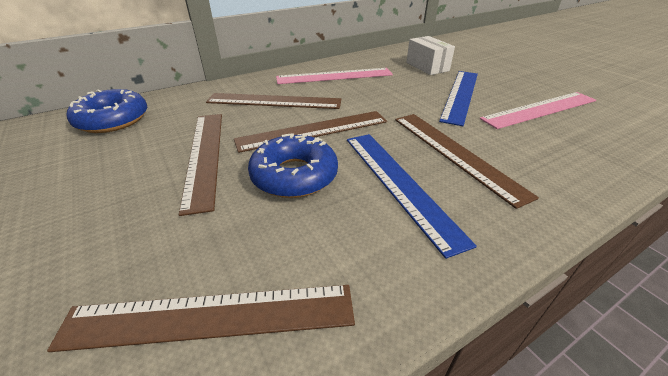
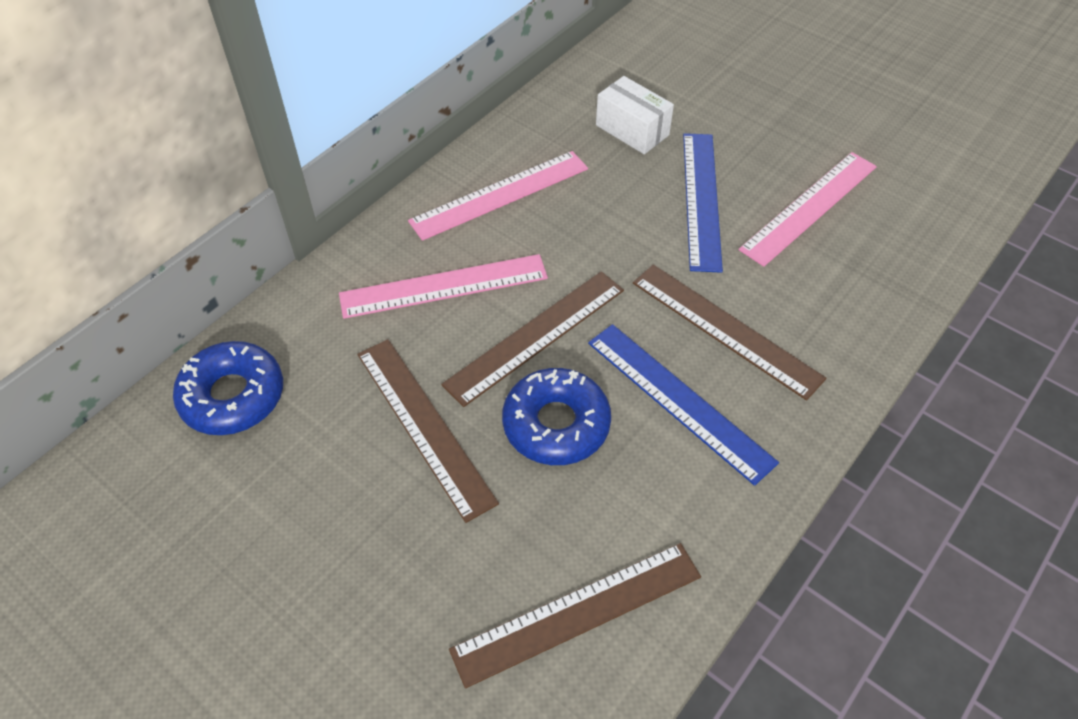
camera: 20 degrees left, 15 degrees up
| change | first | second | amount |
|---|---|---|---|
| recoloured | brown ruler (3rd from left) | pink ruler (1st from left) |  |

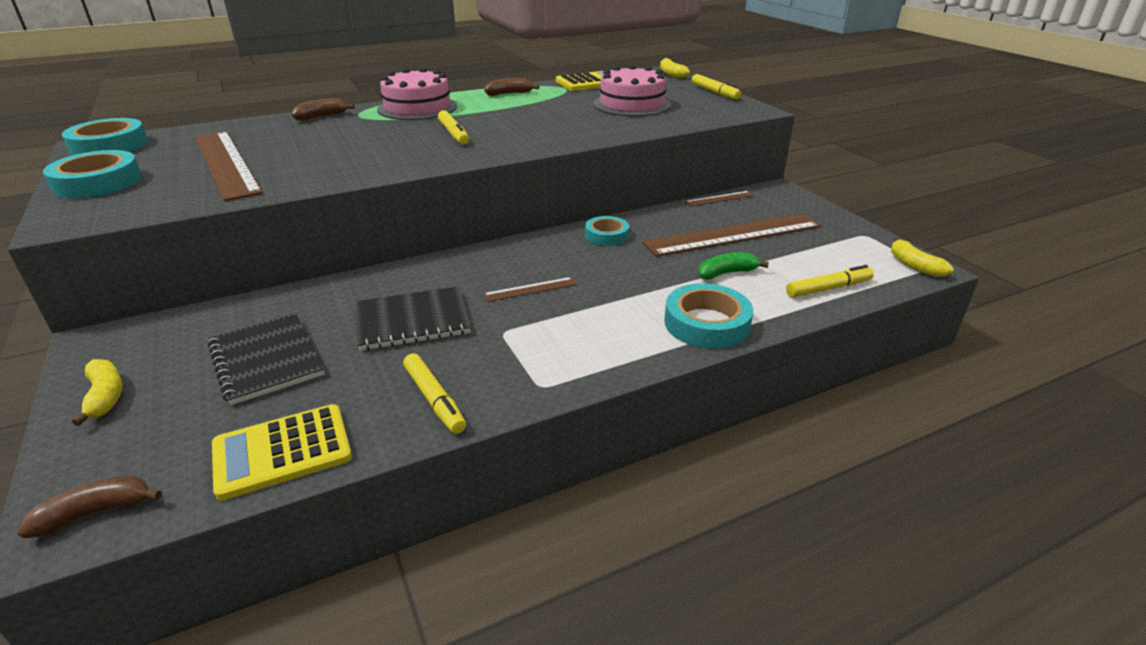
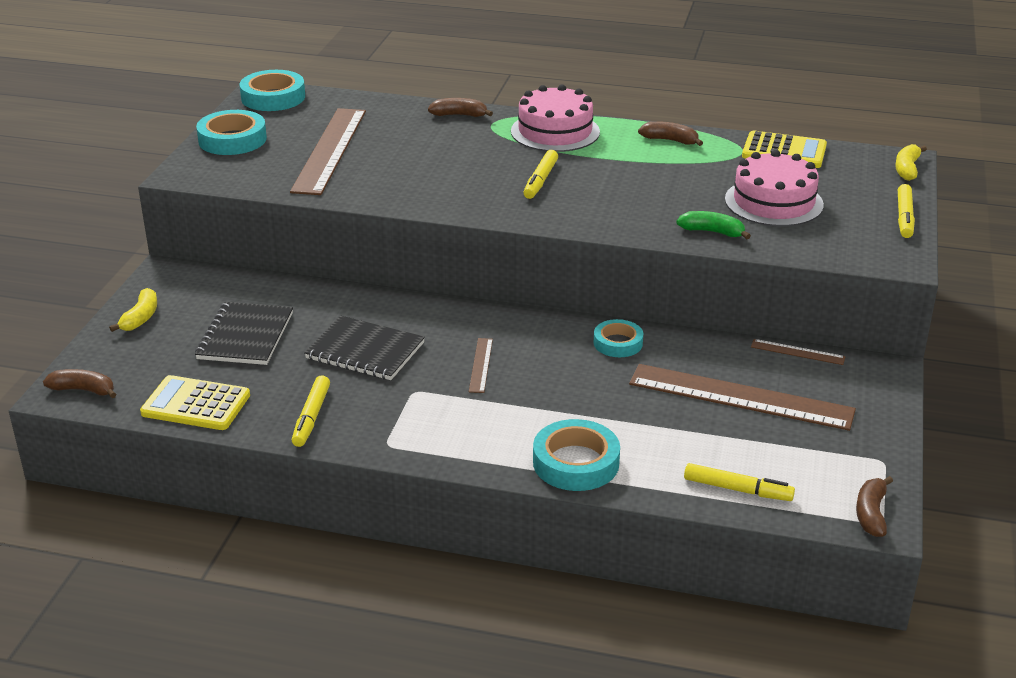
camera: 40 degrees right, 0 degrees up
| change | first | second | amount |
|---|---|---|---|
| turned | brown ruler (2nd from left) |  | 75 degrees clockwise |
| moved | green banana |  |  |
| recoloured | yellow banana (3rd from left) | brown banana (4th from left) |  |

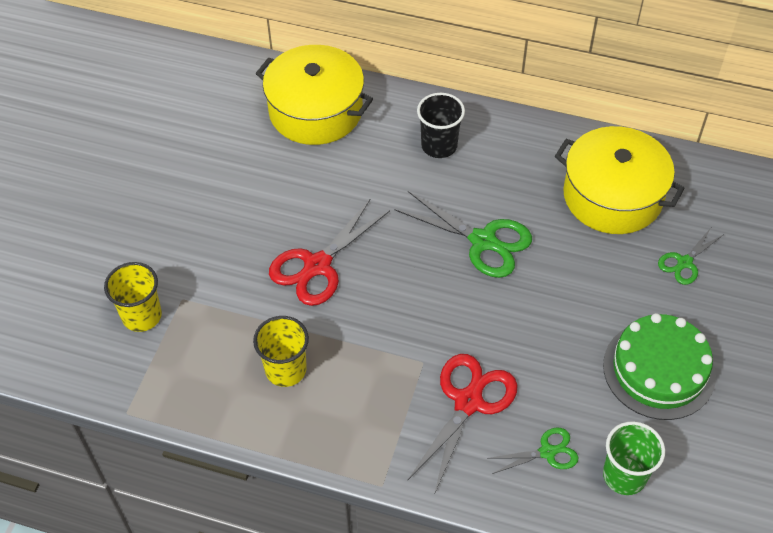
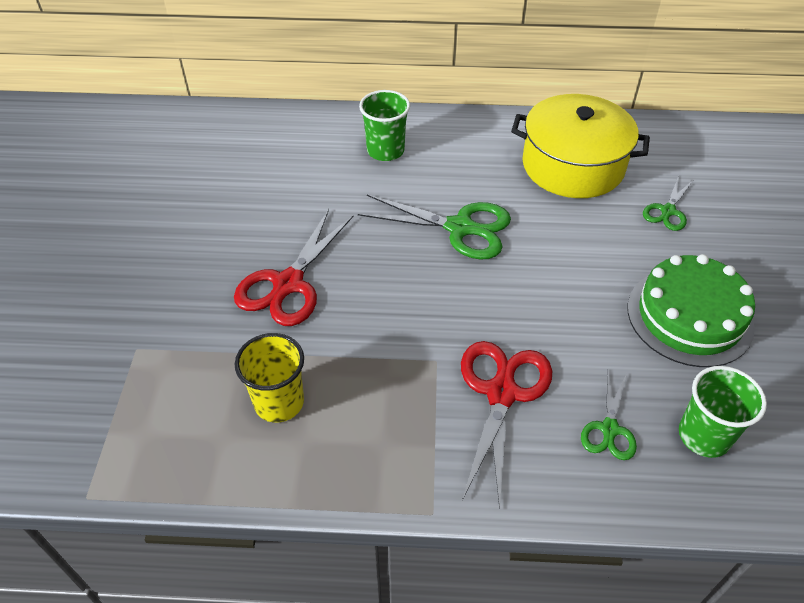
camera: 15 degrees left, 5 degrees down
| change | first | second | amount |
|---|---|---|---|
| removed | yellow cup (1st from left) |  |  |
| removed | yellow pot (1st from left) |  |  |
| recoloured | black cup | green cup (1st from left) |  |
| turned | green scissors (2nd from left) |  | 135 degrees clockwise |

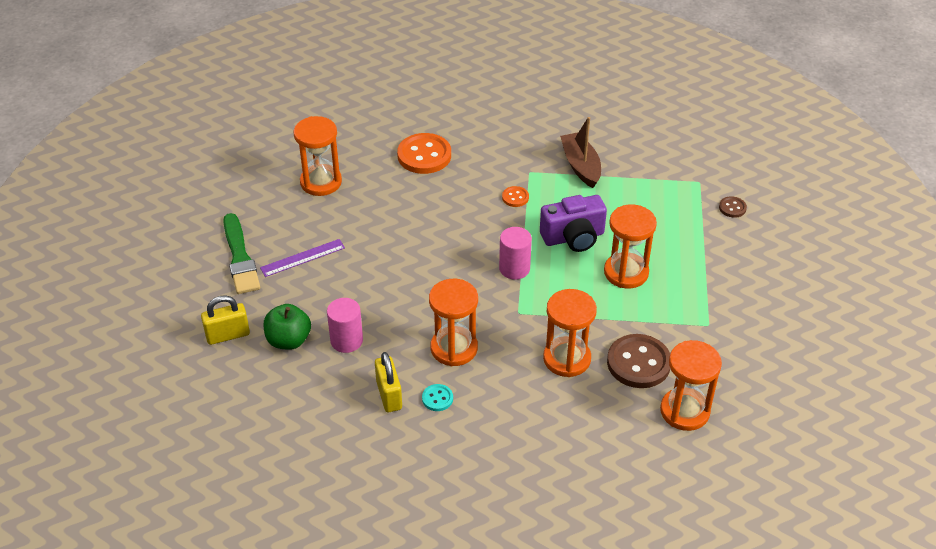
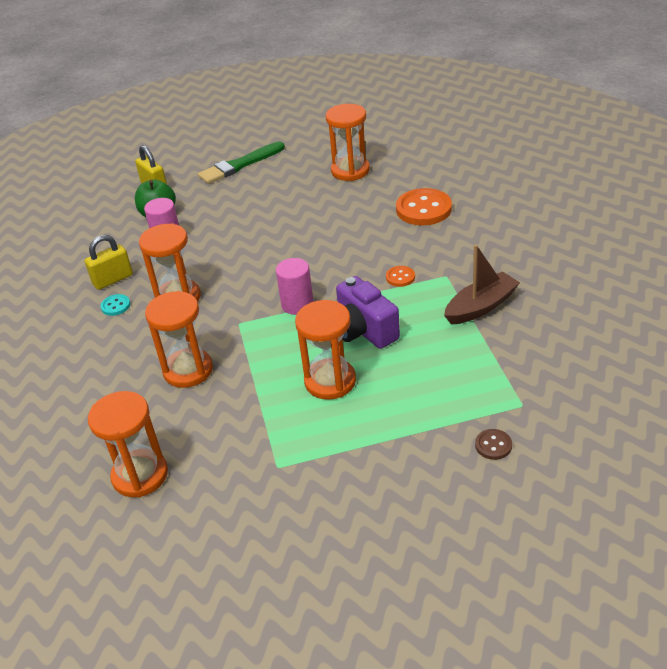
camera: 75 degrees right, 5 degrees down
| change | first | second | amount |
|---|---|---|---|
| removed | purple ruler |  |  |
| removed | brown button (1st from left) |  |  |

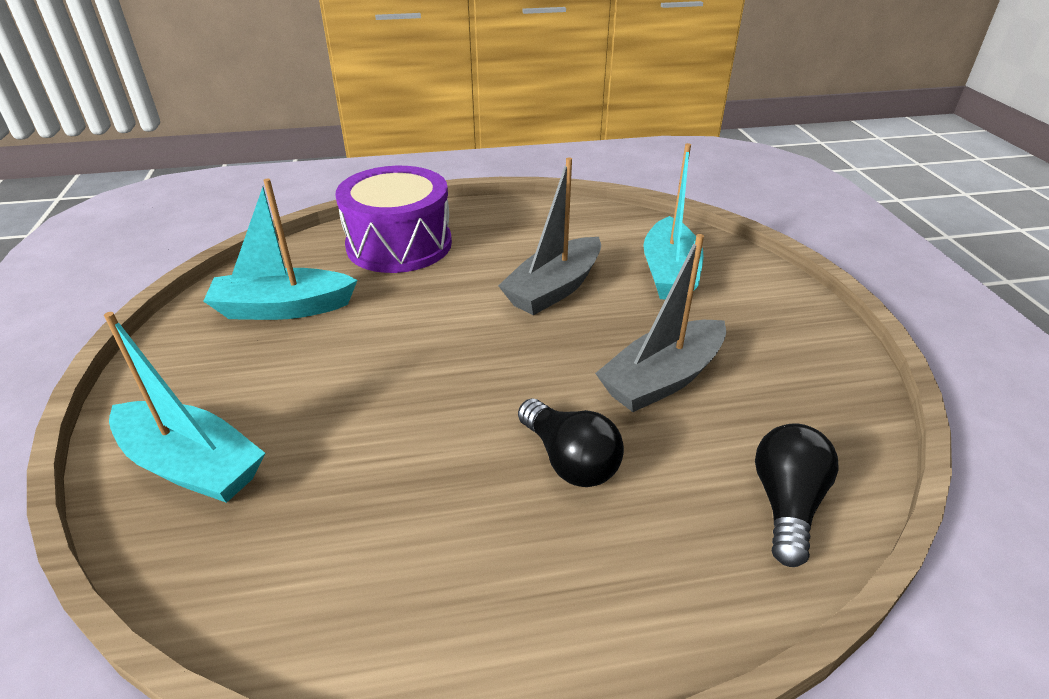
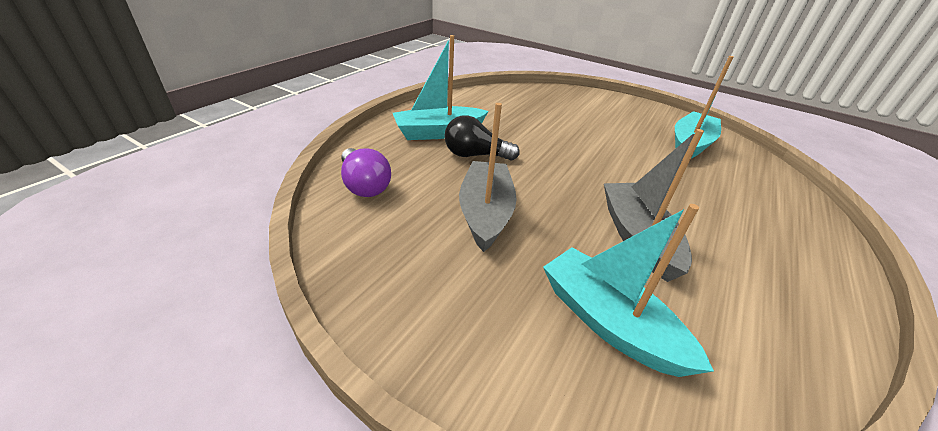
camera: 130 degrees right, 0 degrees up
| change | first | second | amount |
|---|---|---|---|
| moved | turquoise boat (1st from left) |  |  |
| removed | purple drum |  |  |
| recoloured | black light bulb (2nd from left) | purple light bulb |  |

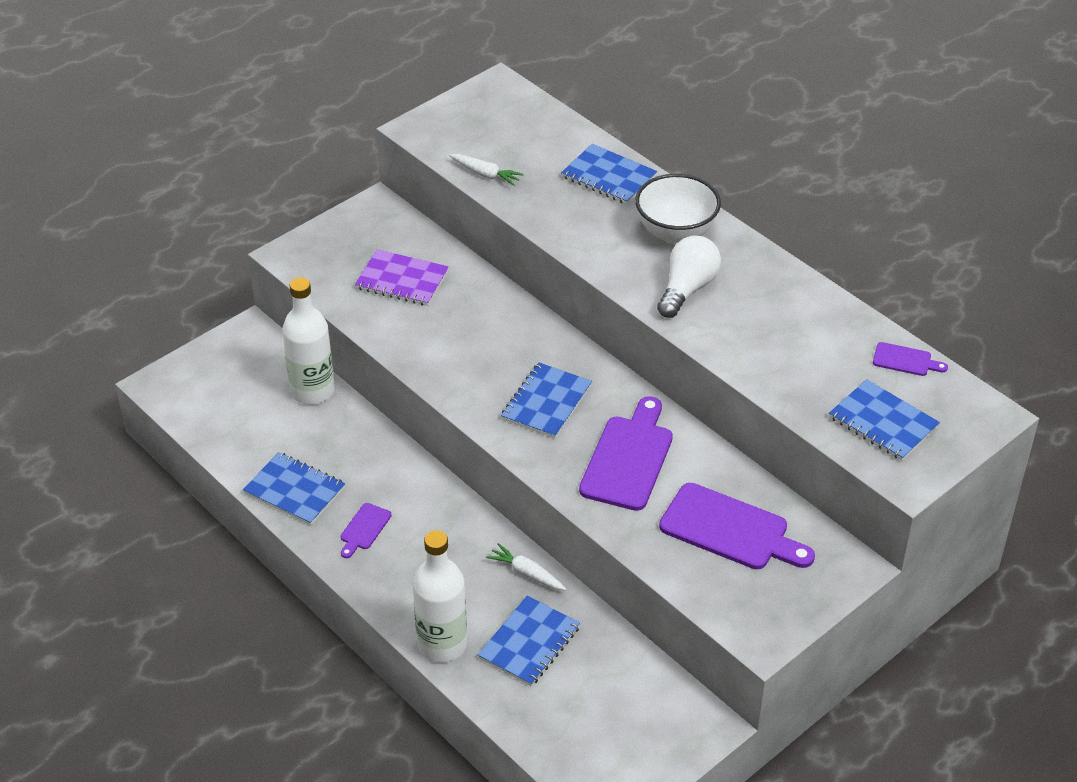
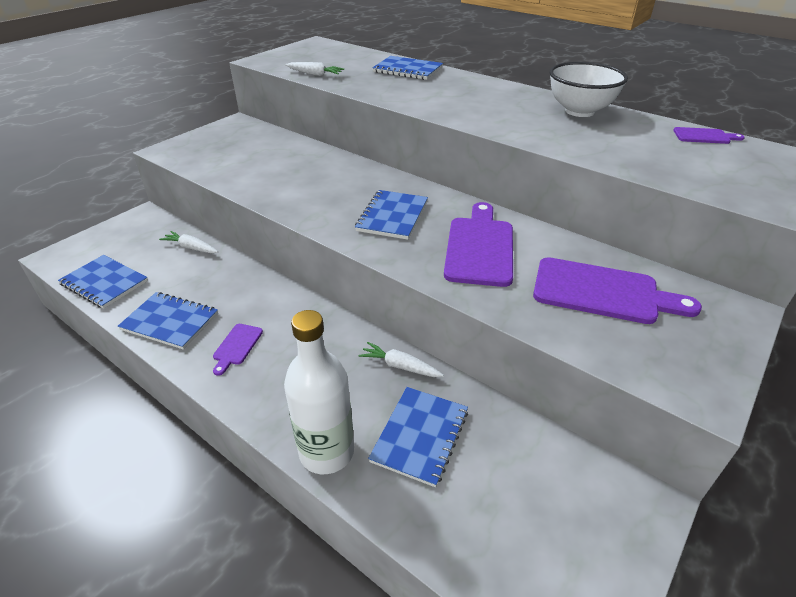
camera: 10 degrees left, 5 degrees down
| change | first | second | amount |
|---|---|---|---|
| replaced | white bottle (1st from left) | white carrot (1st from left) |  |
| removed | purple notebook |  |  |
| moved | white bowl |  |  |
| removed | white light bulb |  |  |
| moved | blue notebook (5th from left in the first image) | blue notebook (1st from left) |  |

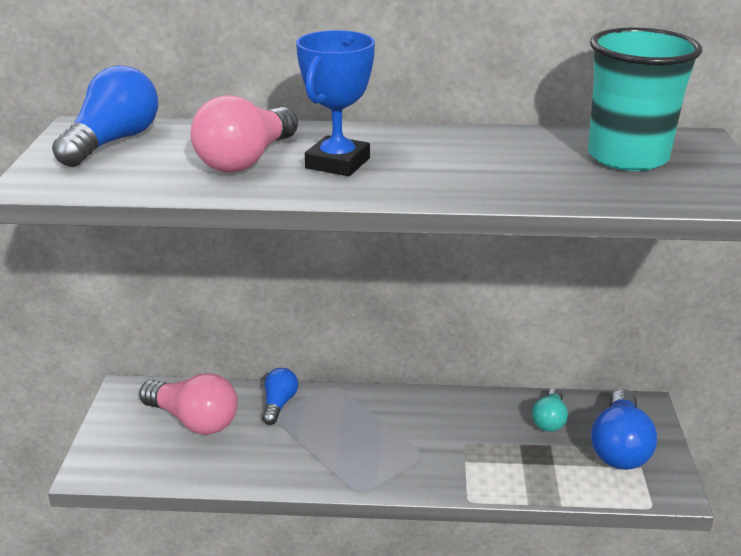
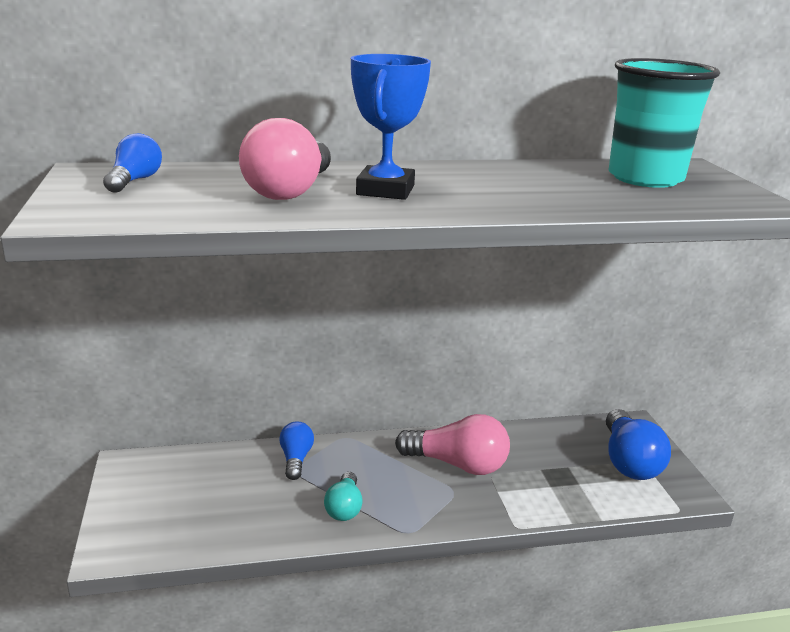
camera: 15 degrees left, 5 degrees down
| change | first | second | amount |
|---|---|---|---|
| resized | blue light bulb (1st from left) |  | x0.58 |
| moved | pink light bulb (1st from left in the first image) | pink light bulb (2nd from left) |  |
| moved | turquoise light bulb |  |  |

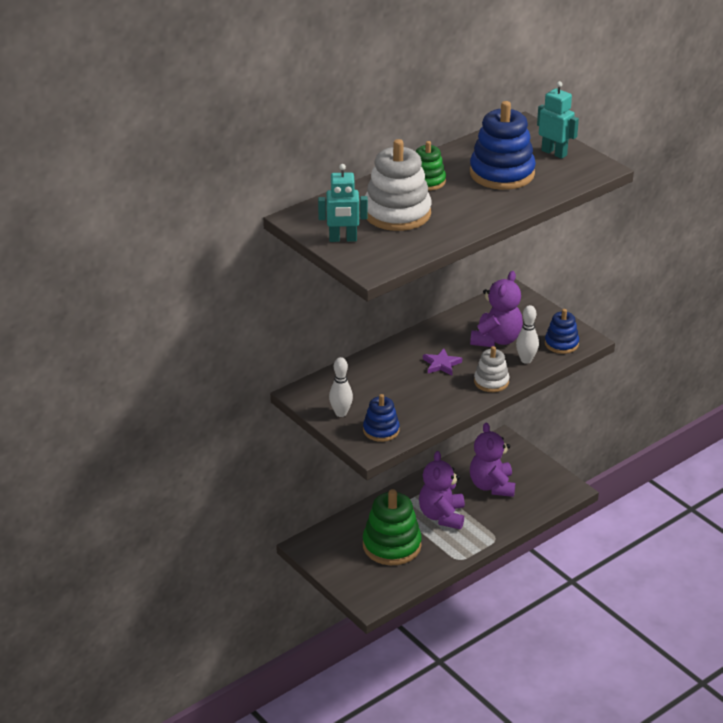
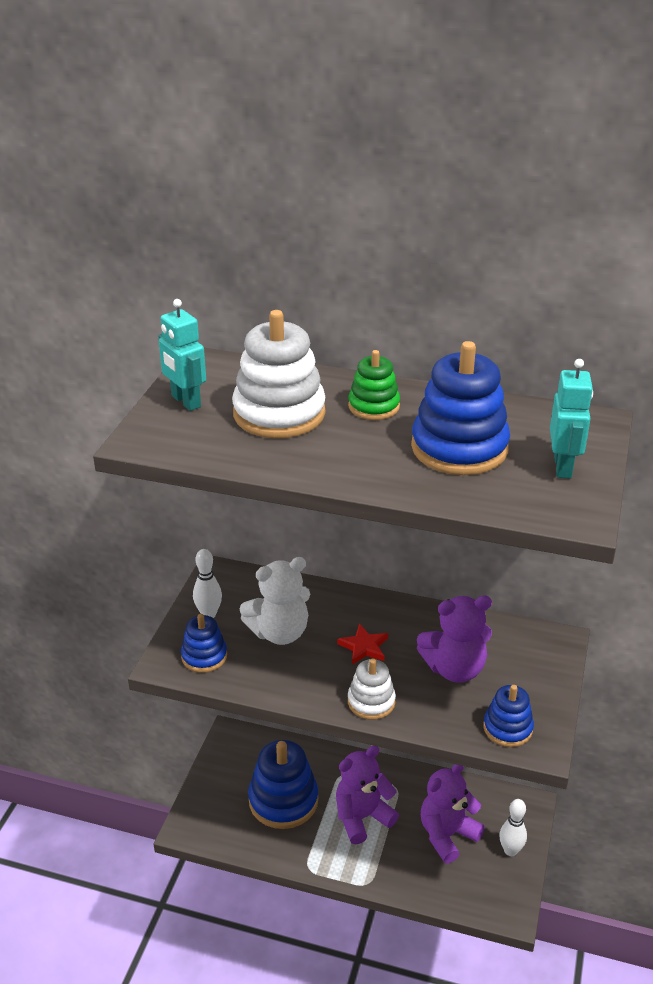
camera: 55 degrees right, 0 degrees up
| change | first | second | amount |
|---|---|---|---|
| recoloured | green stacking toy (1st from left) | blue stacking toy (2nd from left) |  |
| recoloured | purple star | red star |  |
| moved | white bowling pin (2nd from left) |  |  |
| added |  | white teddy bear |  |

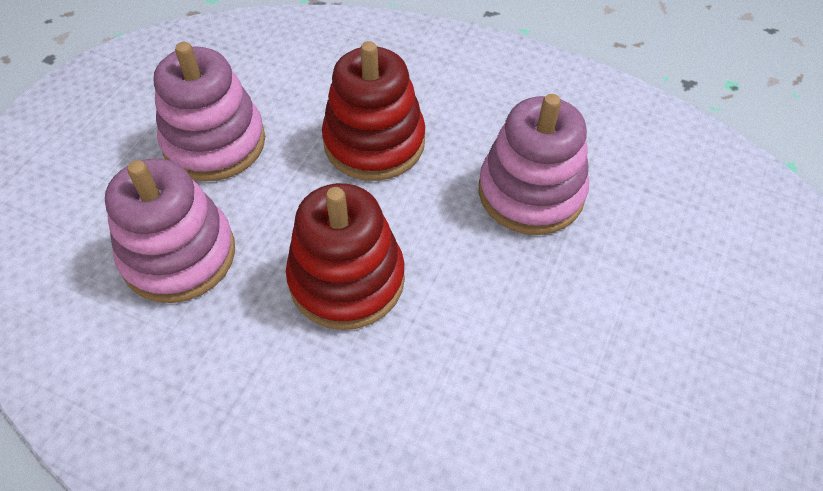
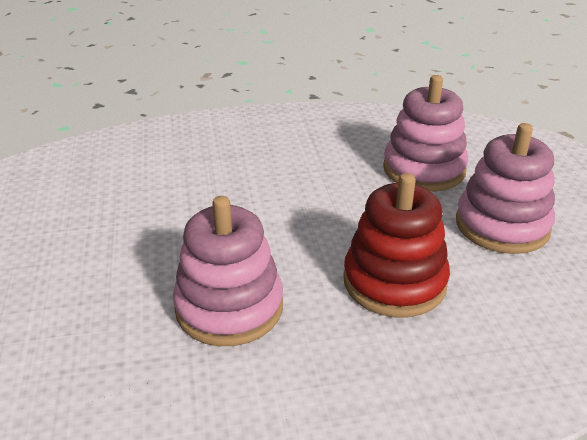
camera: 145 degrees right, 20 degrees down
| change | first | second | amount |
|---|---|---|---|
| removed | red stacking toy (1st from left) |  |  |

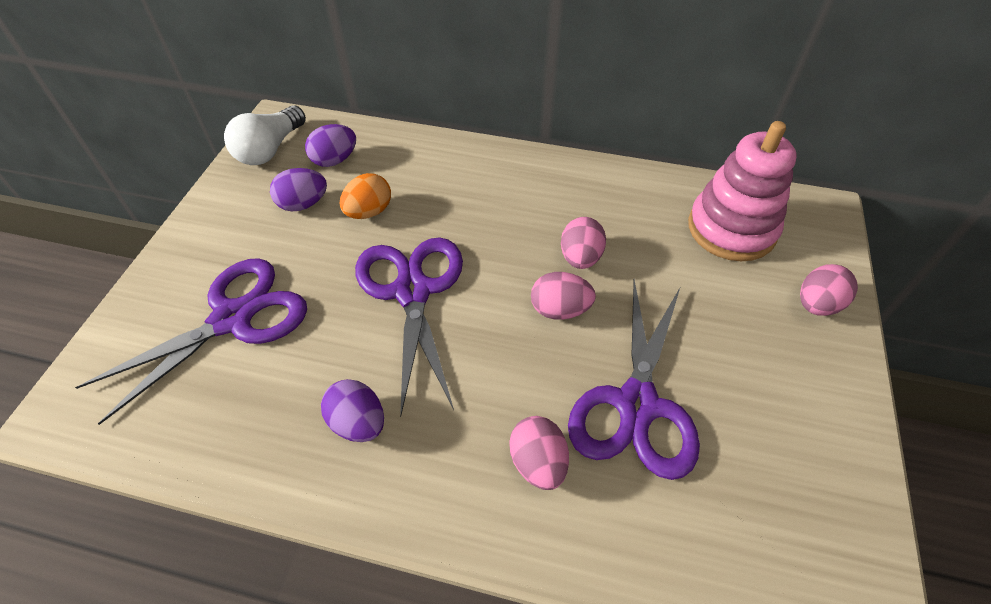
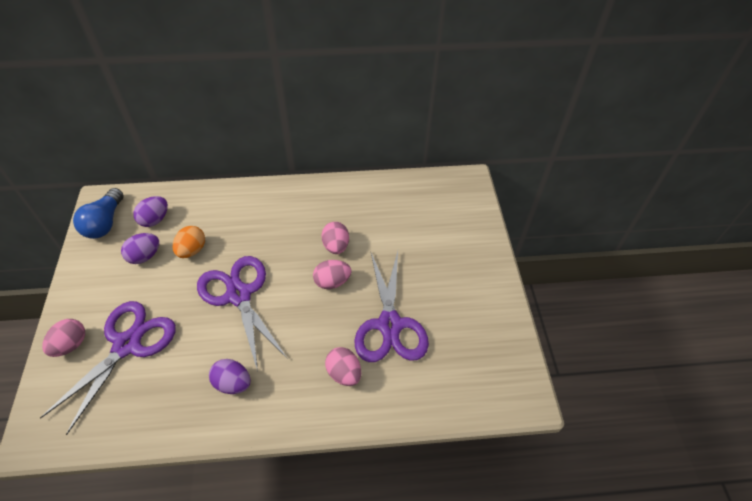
camera: 20 degrees left, 0 degrees up
| change | first | second | amount |
|---|---|---|---|
| recoloured | white light bulb | blue light bulb |  |
| removed | pink stacking toy |  |  |
| moved | pink egg (4th from left in the first image) | pink egg (1st from left) |  |

